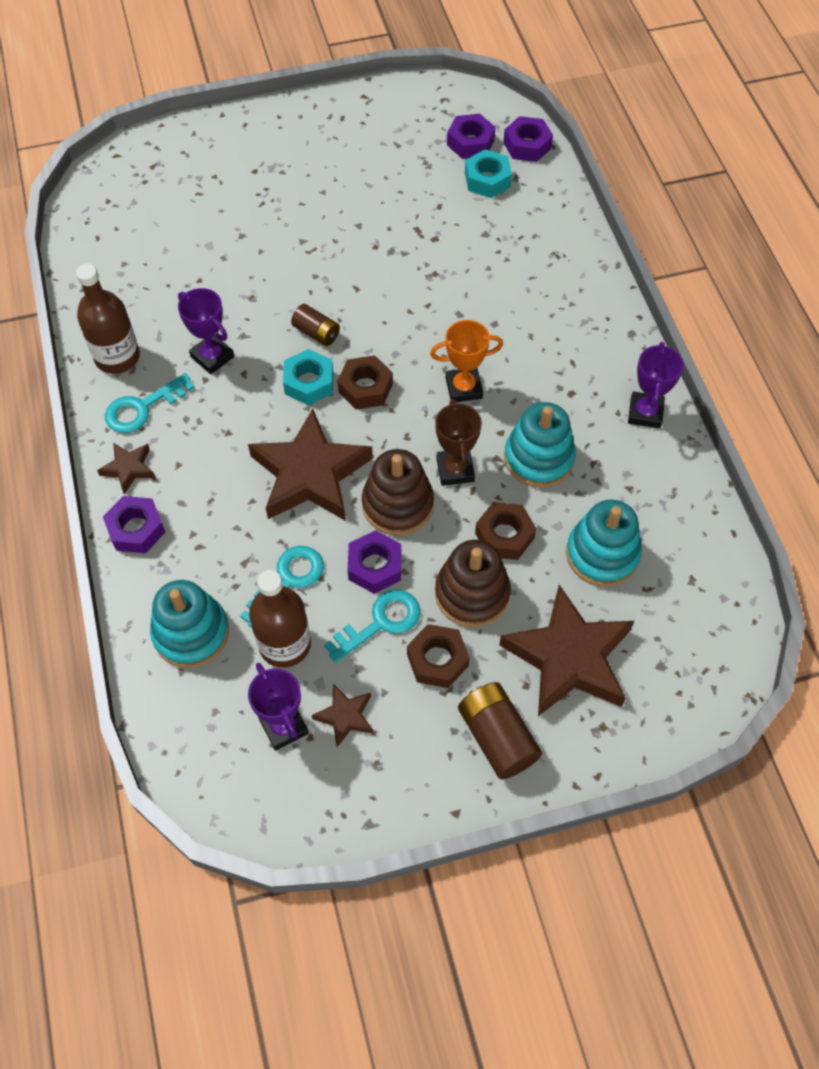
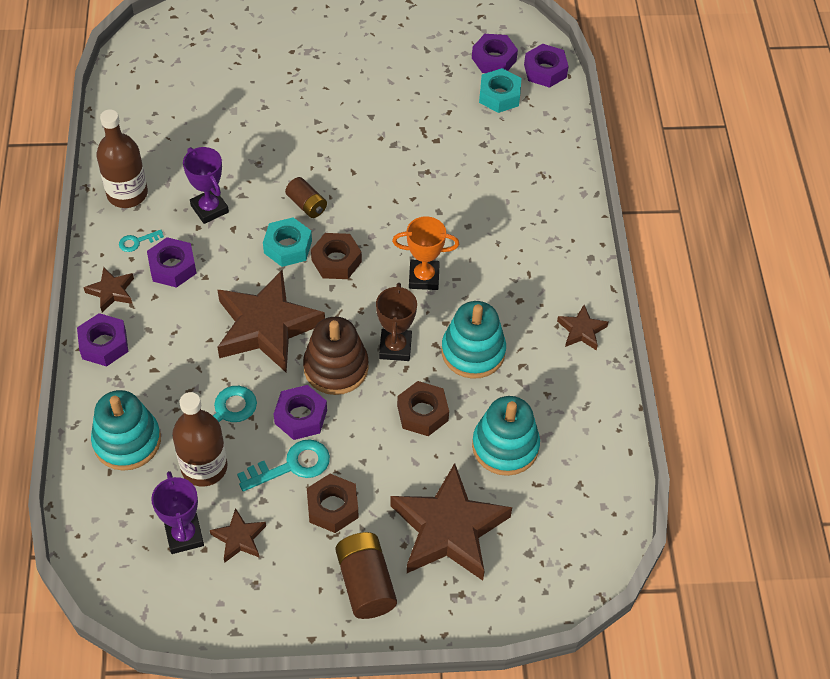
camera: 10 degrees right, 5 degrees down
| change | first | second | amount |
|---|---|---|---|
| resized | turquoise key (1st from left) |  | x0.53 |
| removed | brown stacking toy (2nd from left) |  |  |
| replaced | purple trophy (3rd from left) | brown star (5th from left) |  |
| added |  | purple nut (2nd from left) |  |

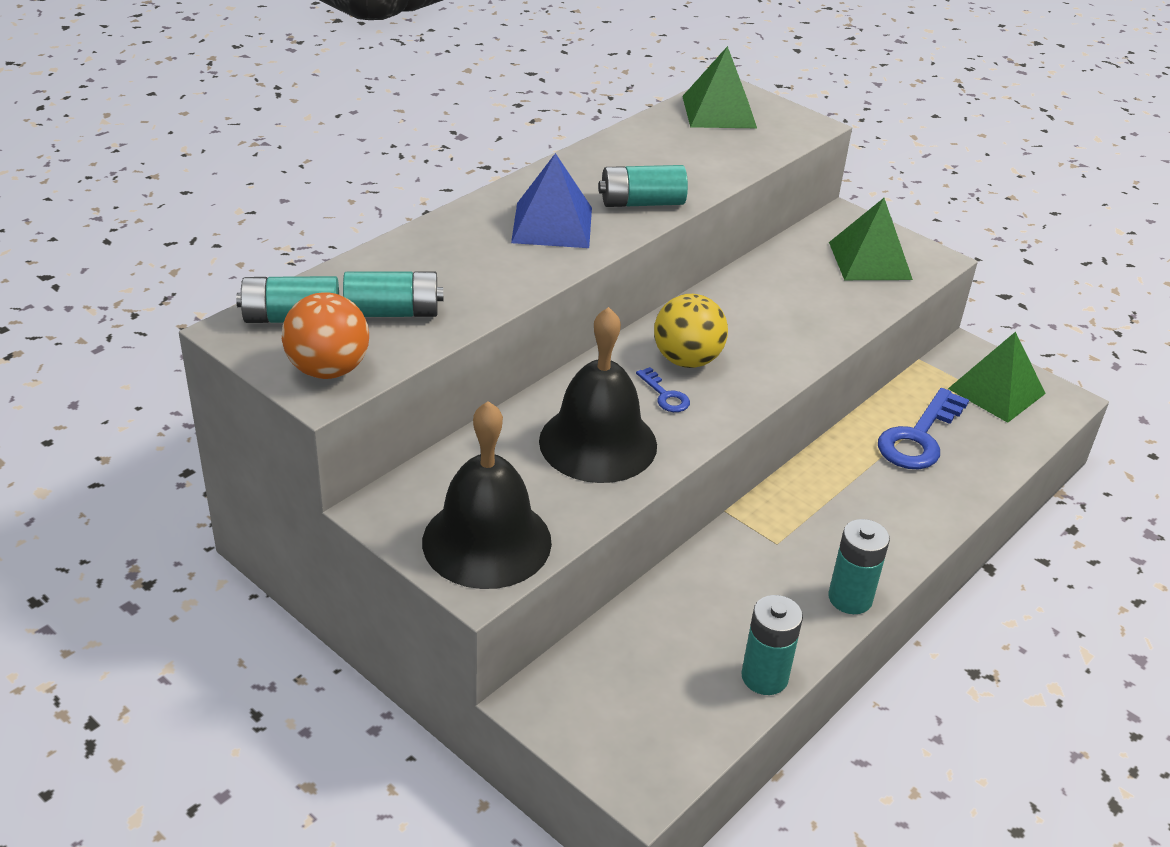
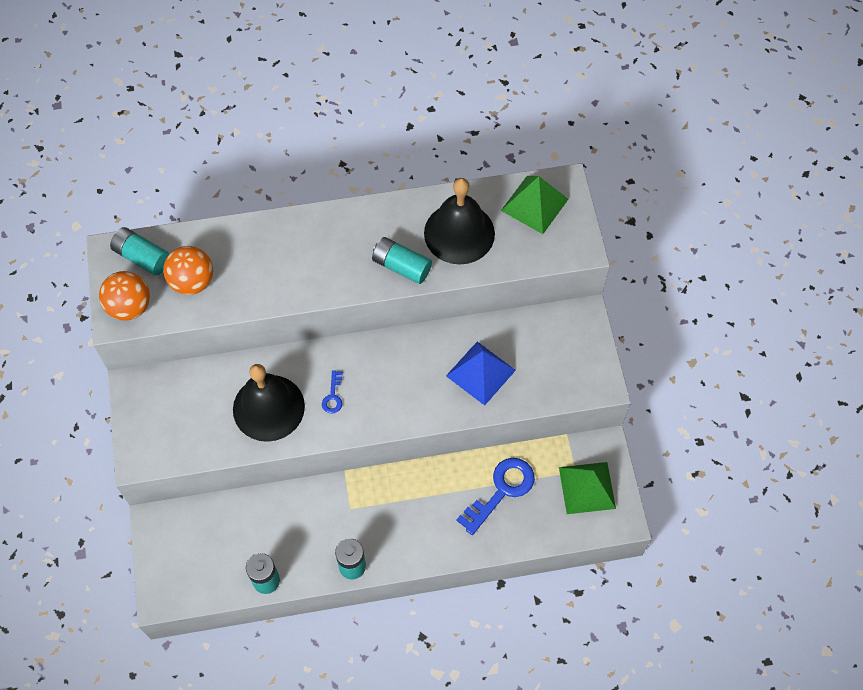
camera: 40 degrees right, 25 degrees up
| change | first | second | amount |
|---|---|---|---|
| replaced | turquoise battery (2nd from left) | orange ball (2nd from left) |  |
| moved | black bell (1st from left in the first image) | black bell (2nd from left) |  |
| moved | blue pyramid |  |  |
| removed | yellow ball |  |  |
| removed | green pyramid (2nd from left) |  |  |
| turned | blue key (2nd from left) |  | 150 degrees clockwise |

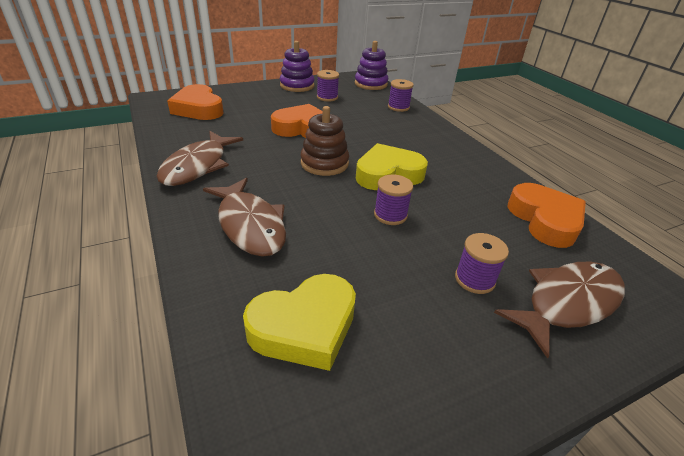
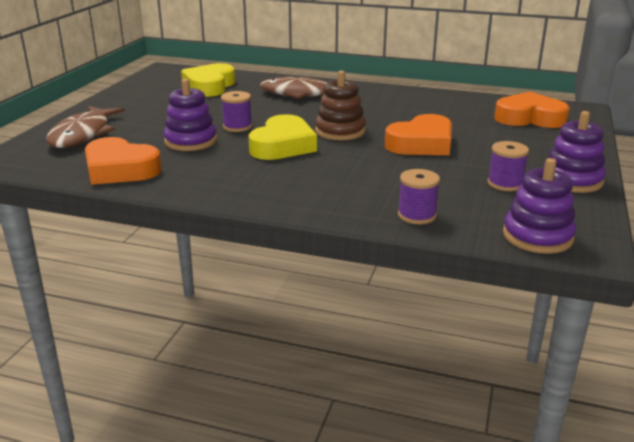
camera: 135 degrees right, 10 degrees down
| change | first | second | amount |
|---|---|---|---|
| removed | brown fish (1st from left) |  |  |
| removed | purple spool (4th from left) |  |  |
| added |  | purple stacking toy (1st from left) |  |

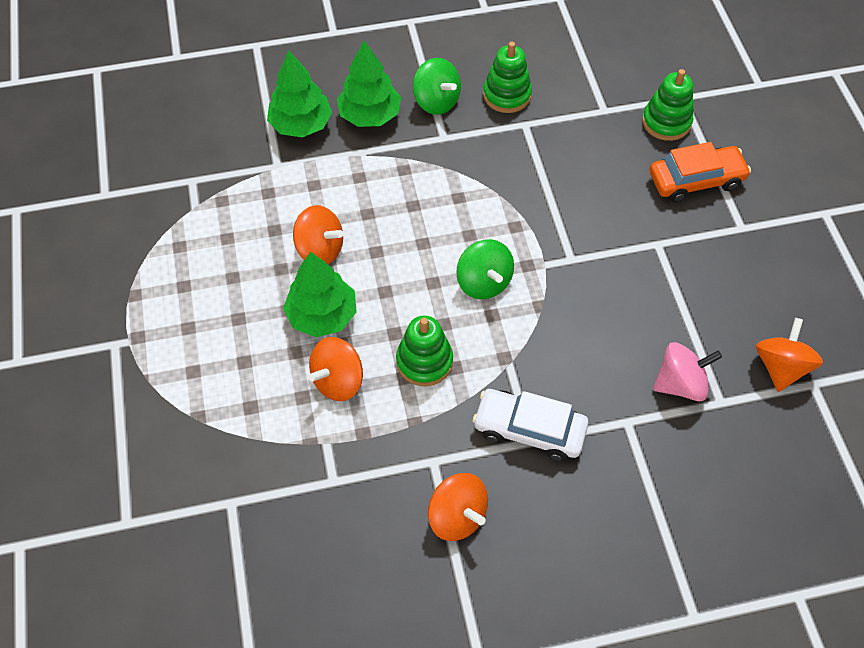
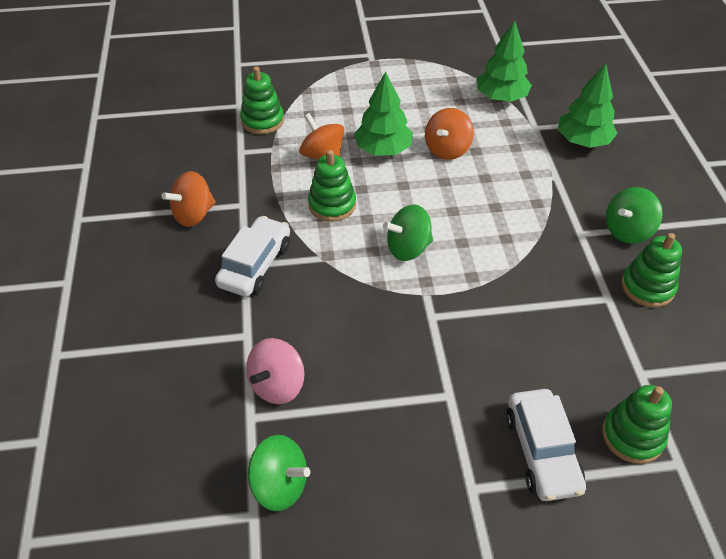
camera: 95 degrees right, 10 degrees down
| change | first | second | amount |
|---|---|---|---|
| moved | green tree (3rd from left in the first image) | green tree (2nd from left) |  |
| recoloured | orange car | white car (2nd from left) |  |
| turned | pink spinning top |  | 45 degrees clockwise |
| recoloured | orange spinning top (4th from left) | green spinning top (1st from left) |  |
| added |  | green stacking toy (1st from left) |  |

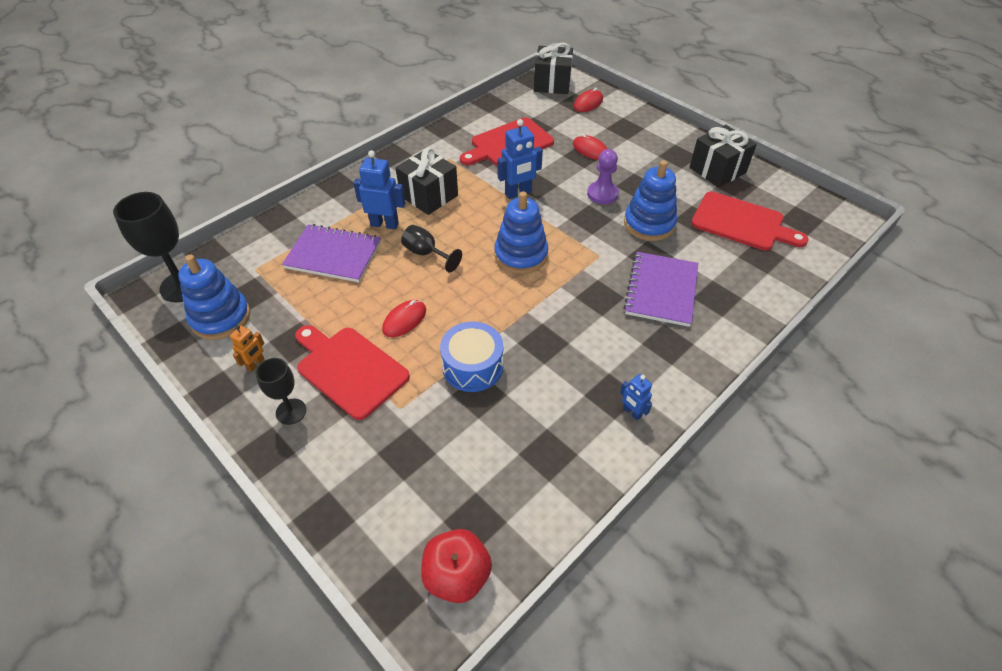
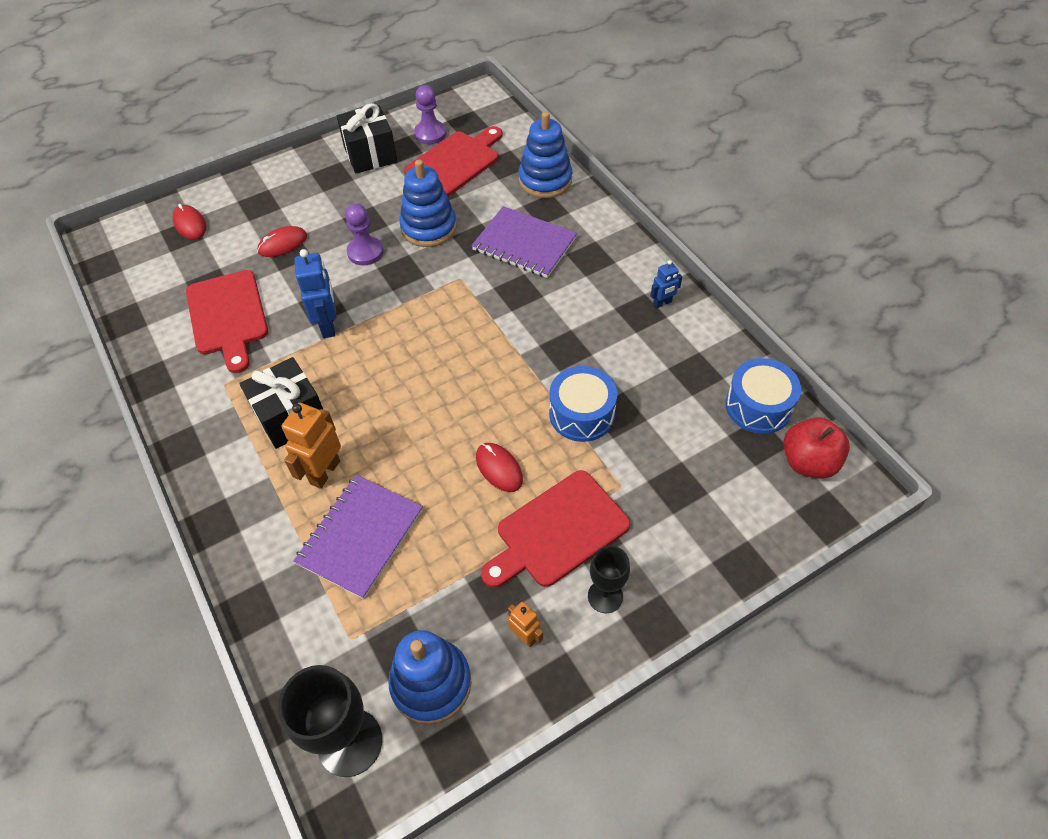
camera: 75 degrees left, 5 degrees up
| change | first | second | amount |
|---|---|---|---|
| recoloured | blue robot (1st from left) | orange robot (1st from left) |  |
| removed | black goblet (3rd from left) |  |  |
| moved | blue stacking toy (2nd from left in the first image) | blue stacking toy (3rd from left) |  |
| removed | black gift (2nd from left) |  |  |
| added |  | purple pawn (2nd from left) |  |
| added |  | blue drum (2nd from left) |  |

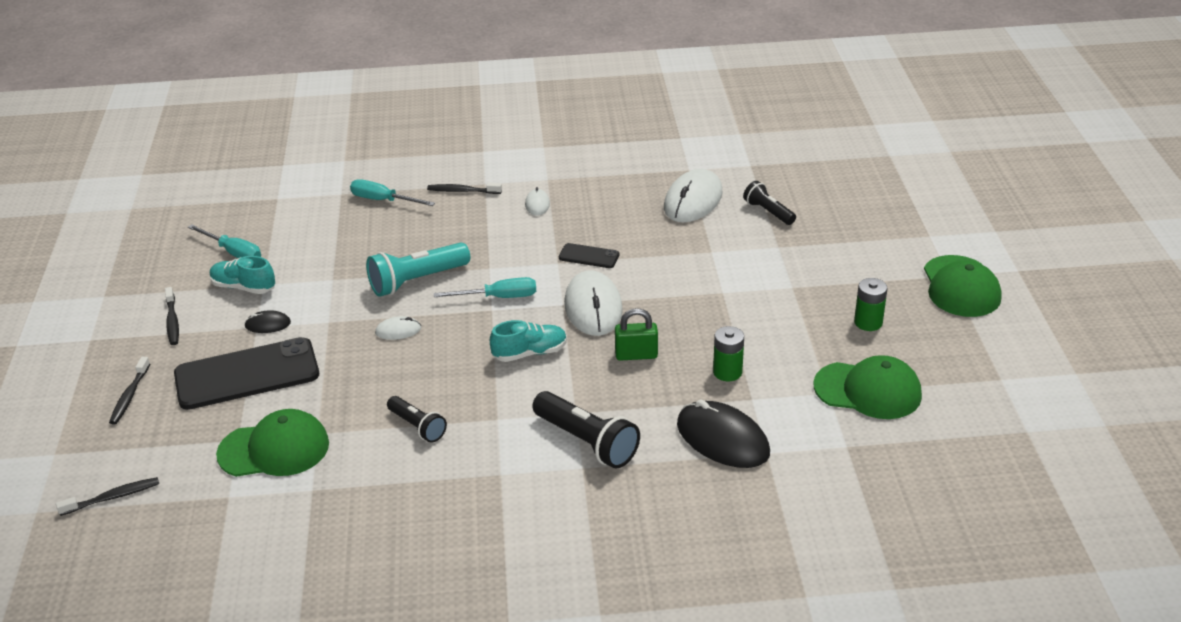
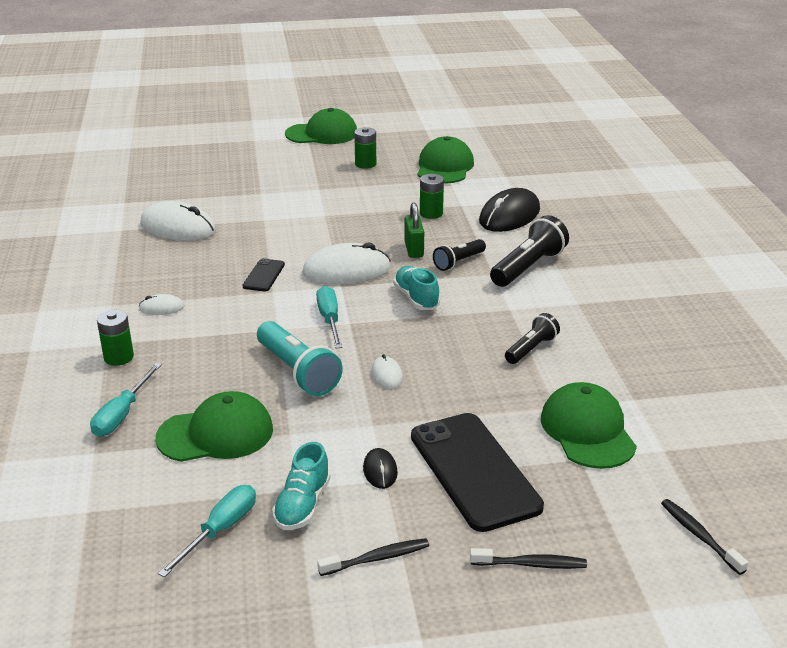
camera: 95 degrees left, 5 degrees down
| change | first | second | amount |
|---|---|---|---|
| replaced | black toothbrush (4th from left) | green battery (1st from left) |  |
| moved | black flashlight (3rd from left in the first image) | black flashlight (1st from left) |  |
| added |  | green cap (1st from left) |  |

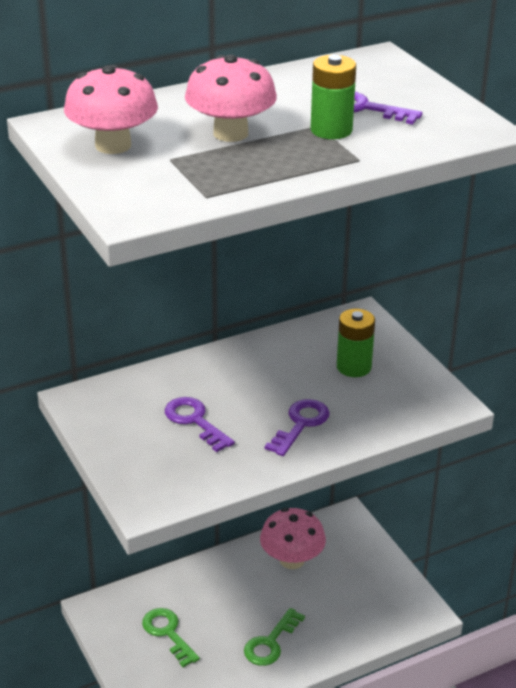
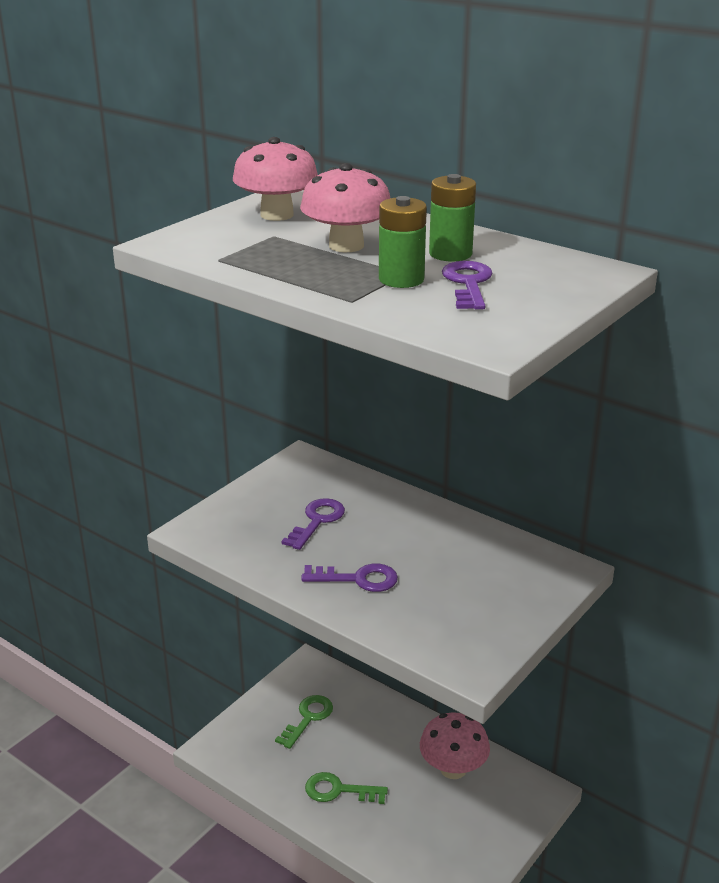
camera: 65 degrees right, 5 degrees down
| change | first | second | amount |
|---|---|---|---|
| moved | green battery (2nd from left) |  |  |

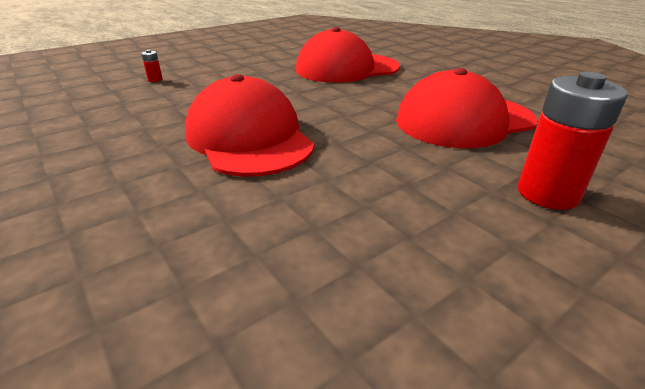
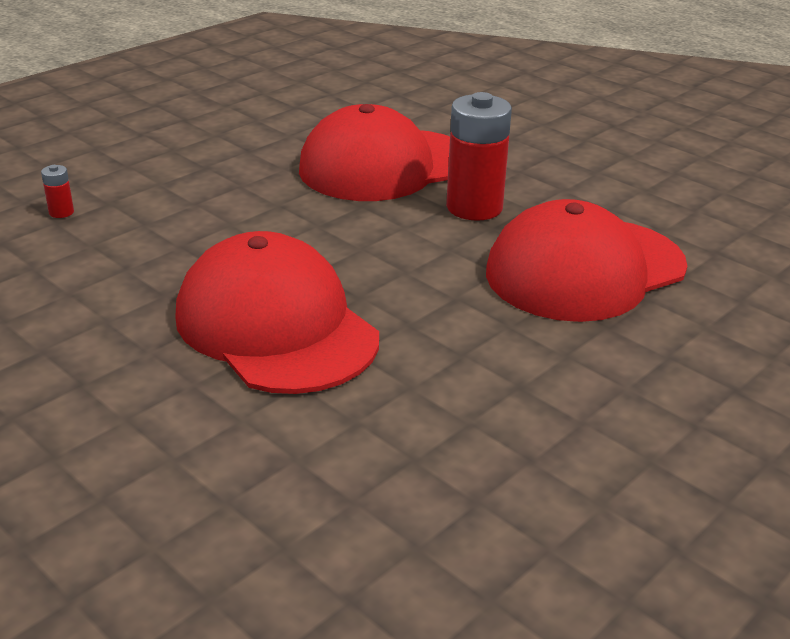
camera: 10 degrees left, 0 degrees up
| change | first | second | amount |
|---|---|---|---|
| moved | red battery (2nd from left) |  |  |

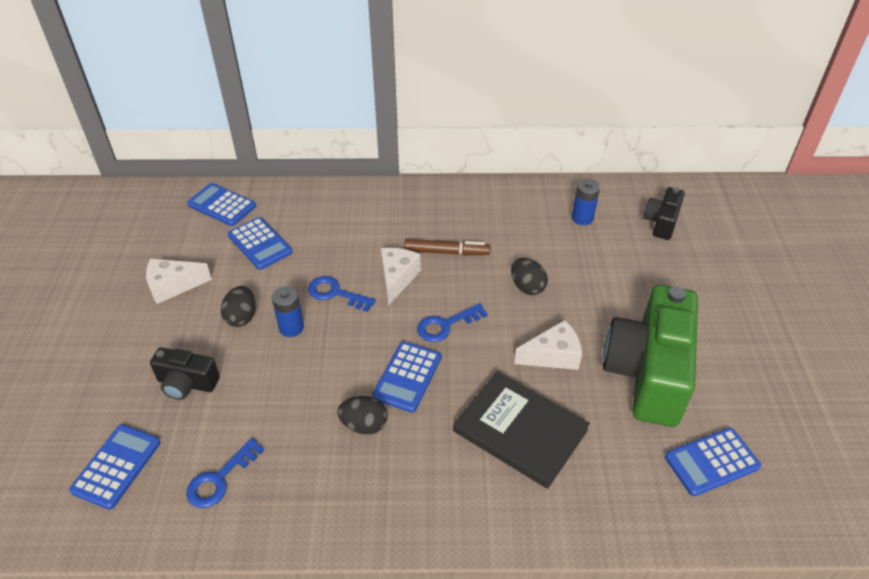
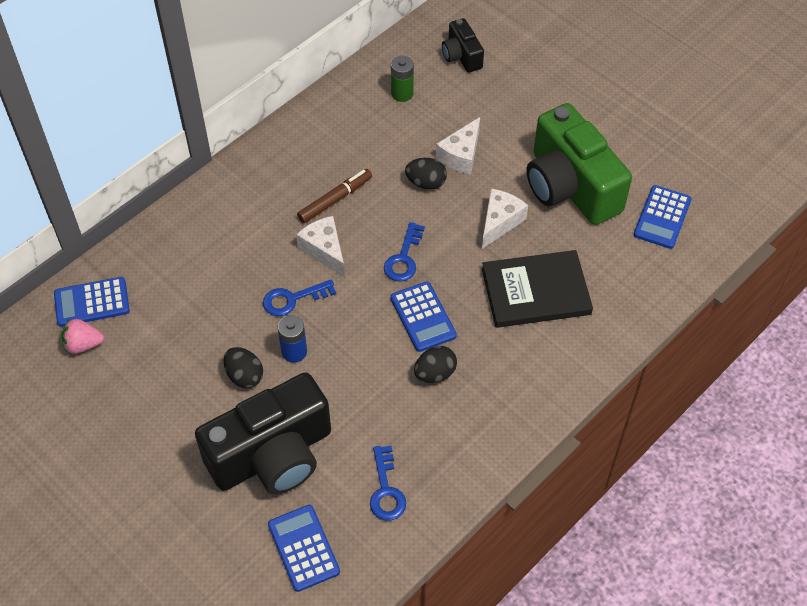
camera: 45 degrees left, 10 degrees up
| change | first | second | amount |
|---|---|---|---|
| moved | white cheese (1st from left in the first image) | white cheese (2nd from left) |  |
| resized | black camera (1st from left) |  | x2.08 |
| removed | blue calculator (3rd from left) |  |  |
| recoloured | blue battery (2nd from left) | green battery |  |
| added |  | pink strawberry |  |

